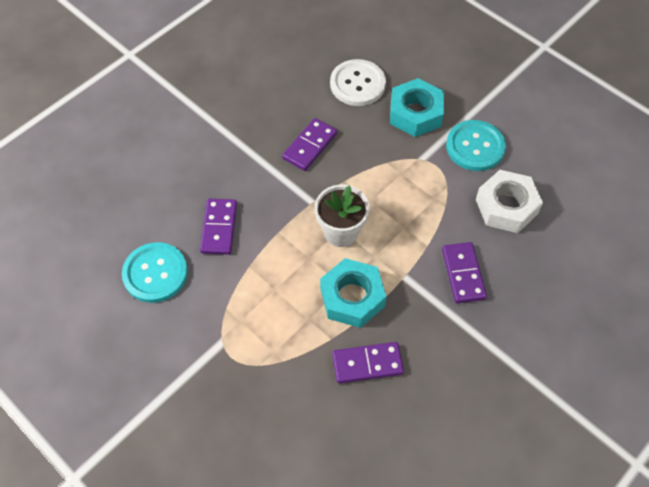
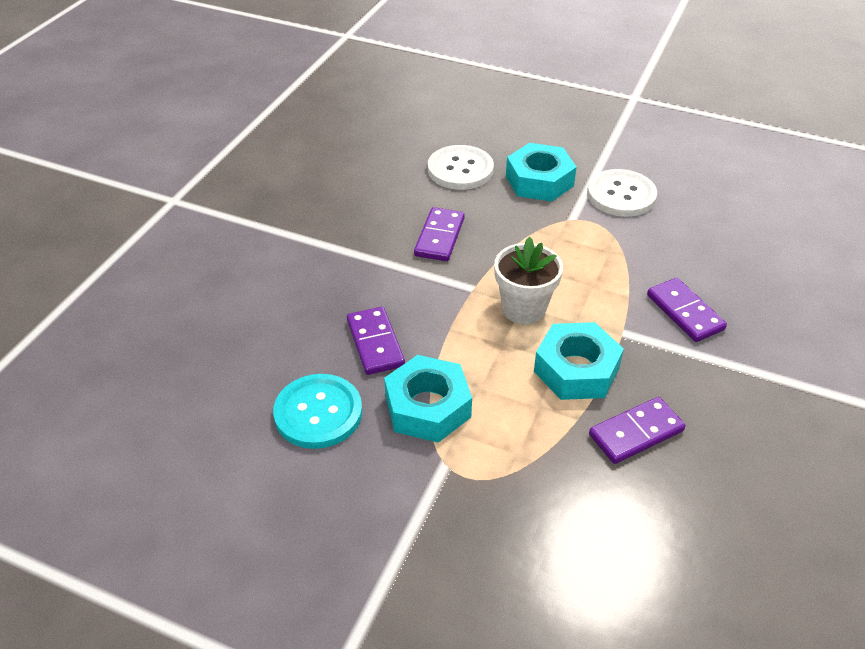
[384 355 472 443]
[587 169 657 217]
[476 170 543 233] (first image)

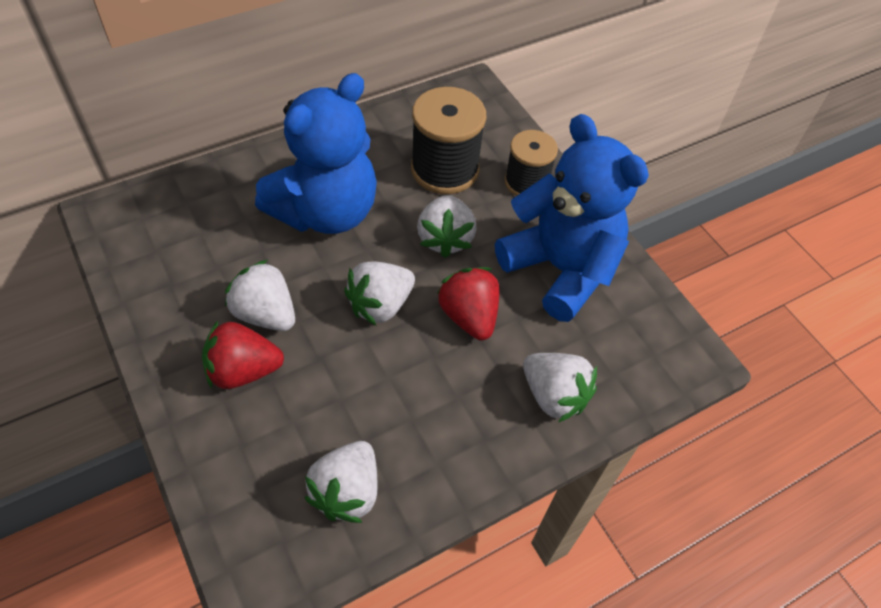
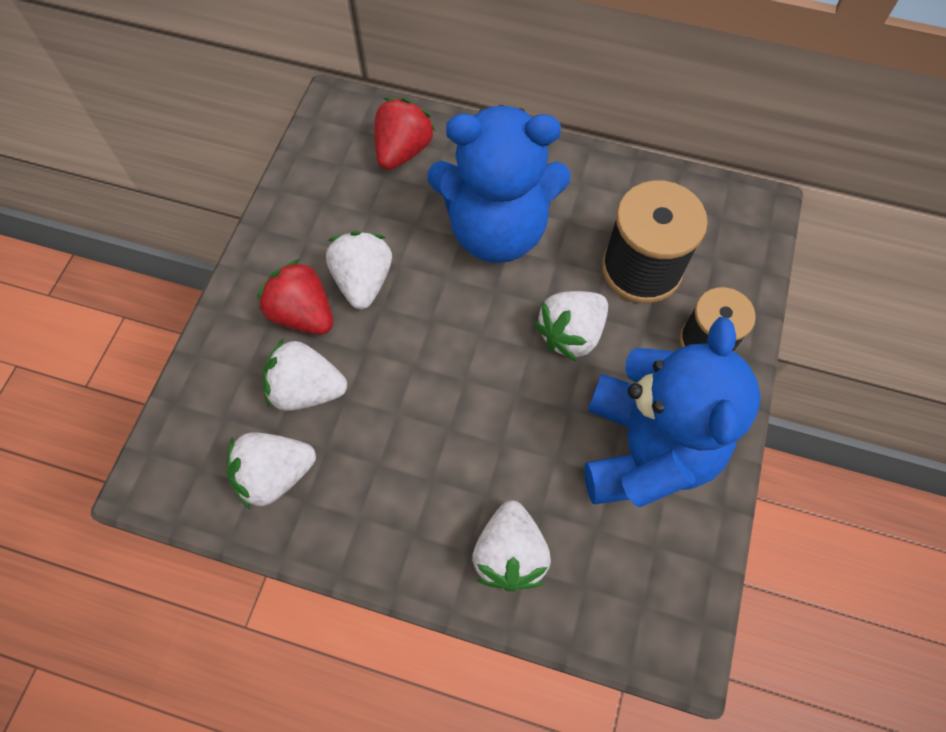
[263 338 347 411]
[374 98 435 170]

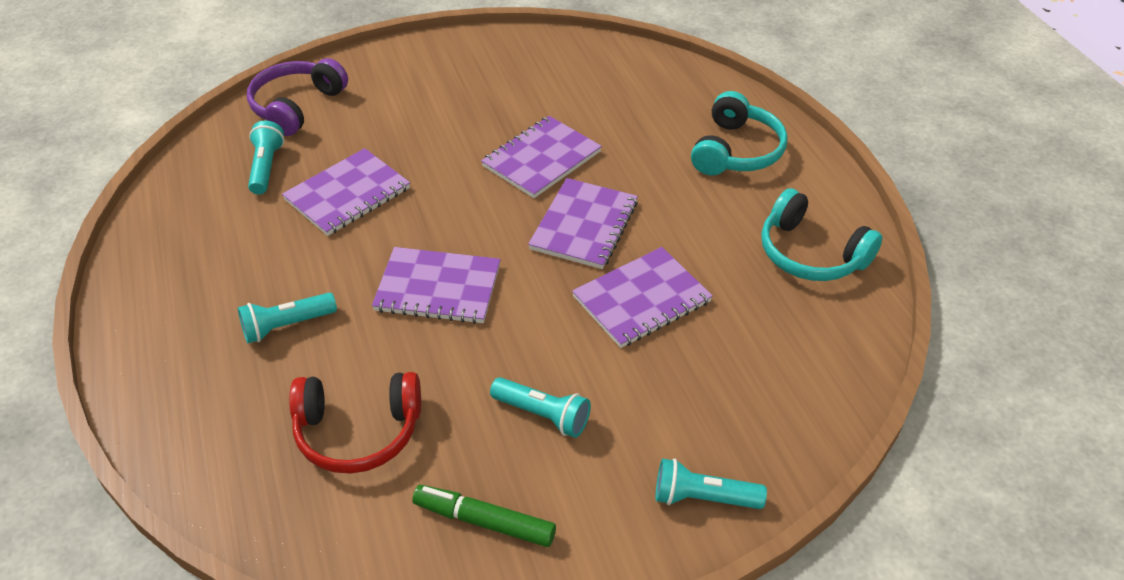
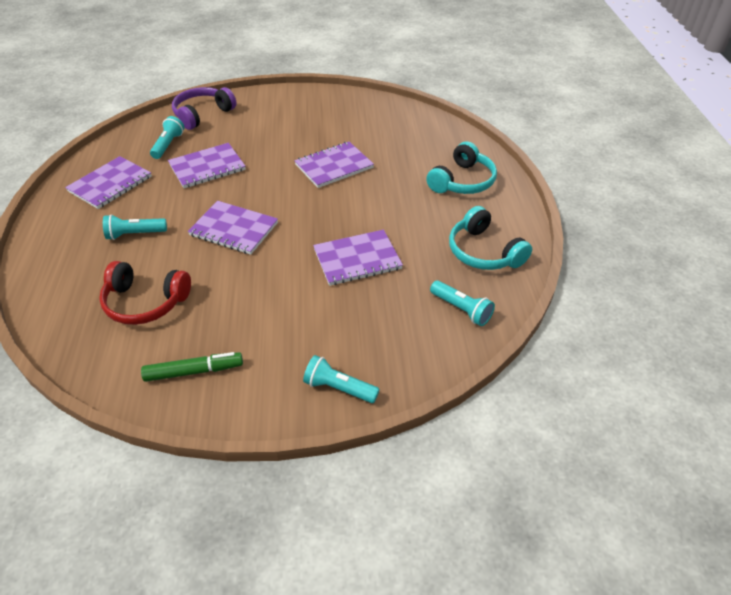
[65 156 152 209]
[141 352 243 382]
[430 280 495 326]

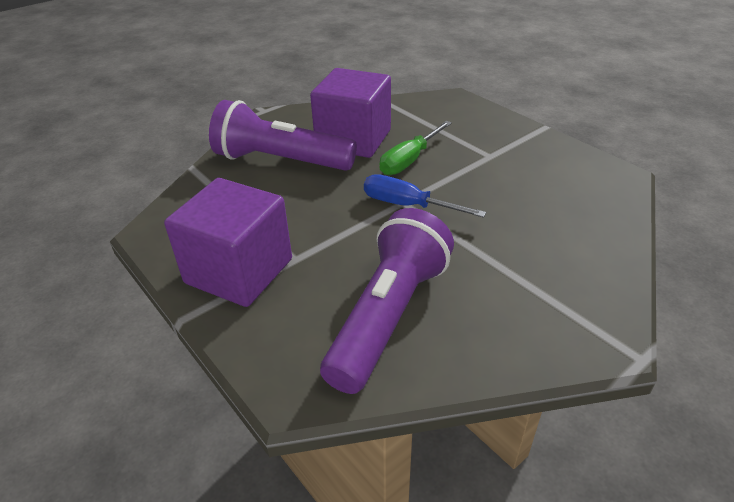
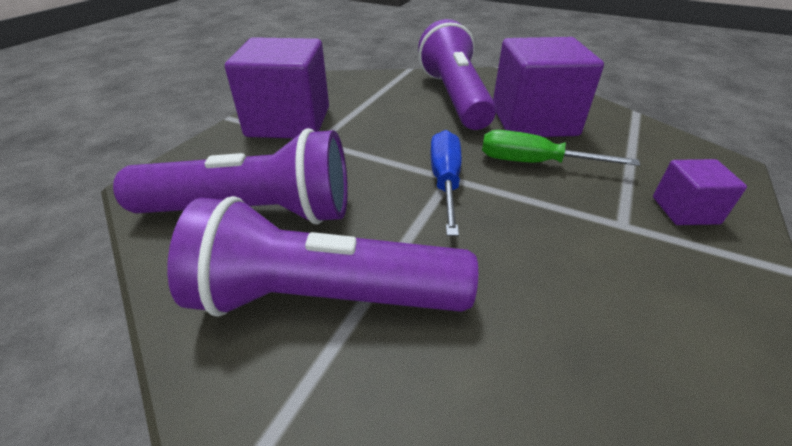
[167 196 478 317]
[653 159 747 225]

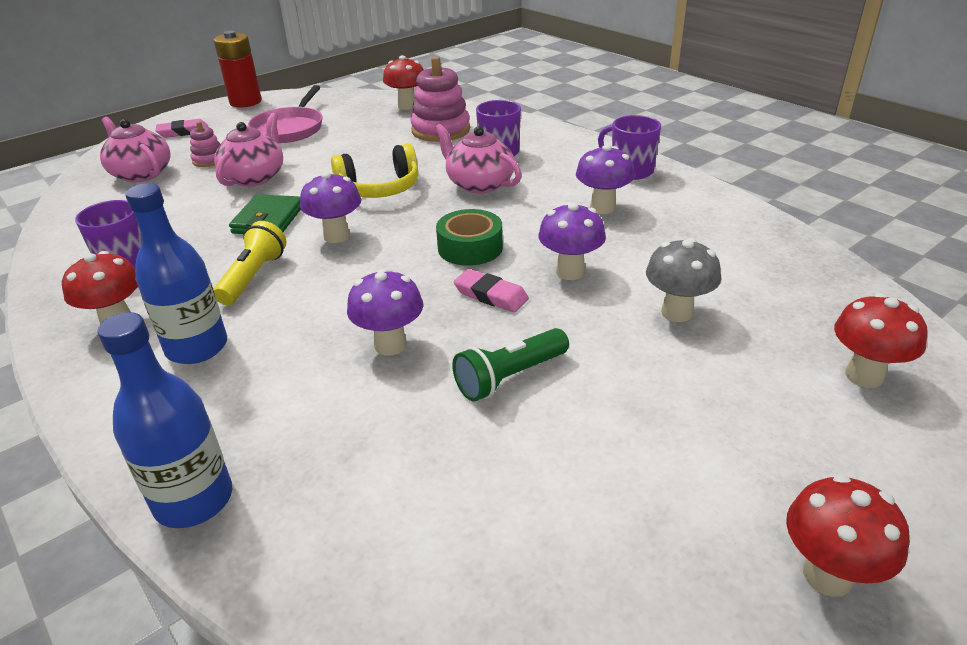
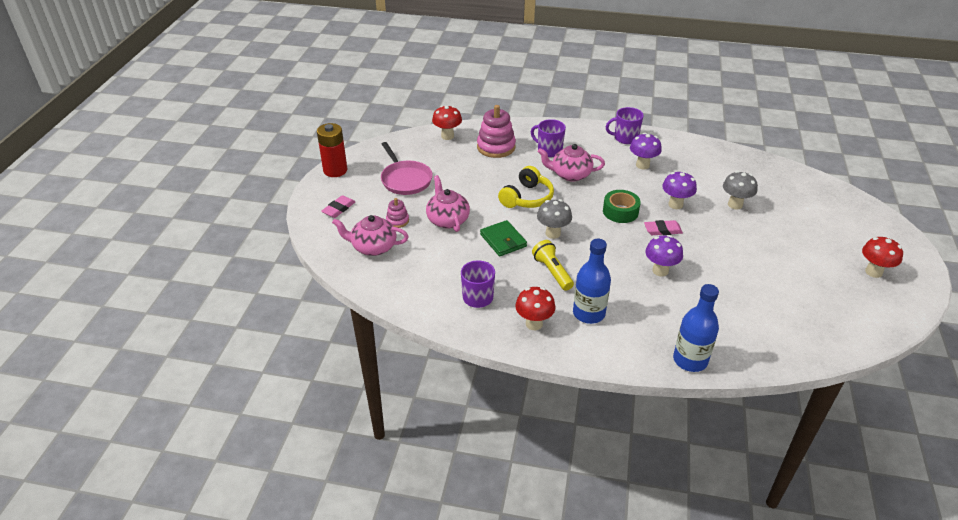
[537 199 572 239]
[452 328 569 402] (first image)
[834 293 927 388] (first image)

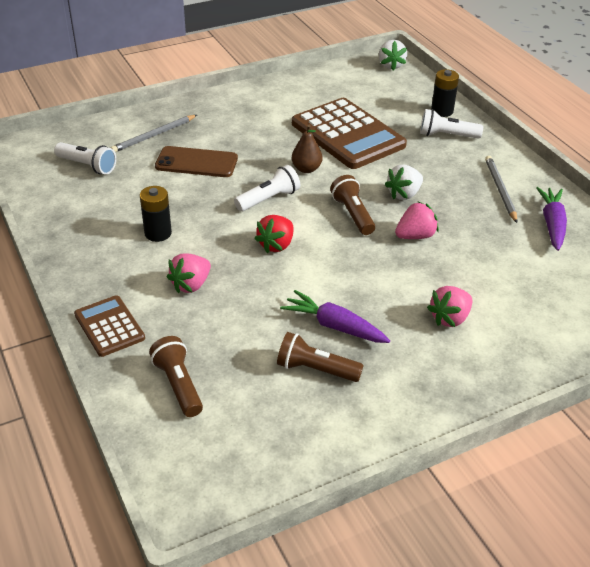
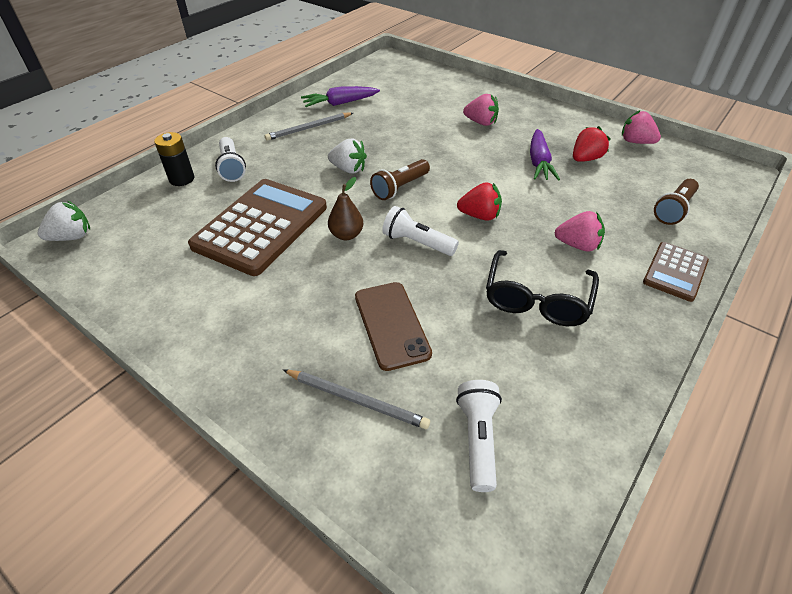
[486 250 599 326]
[573 126 610 162]
[622 110 661 144]

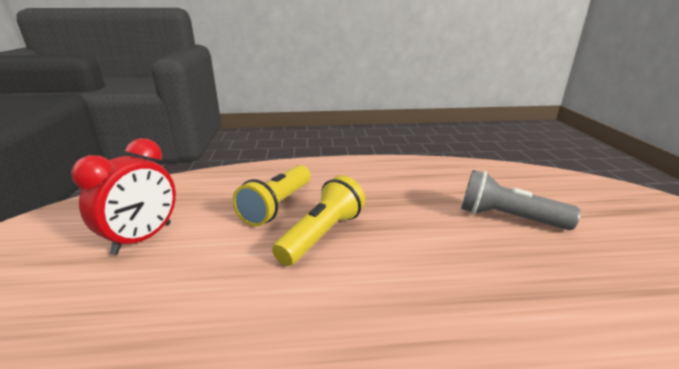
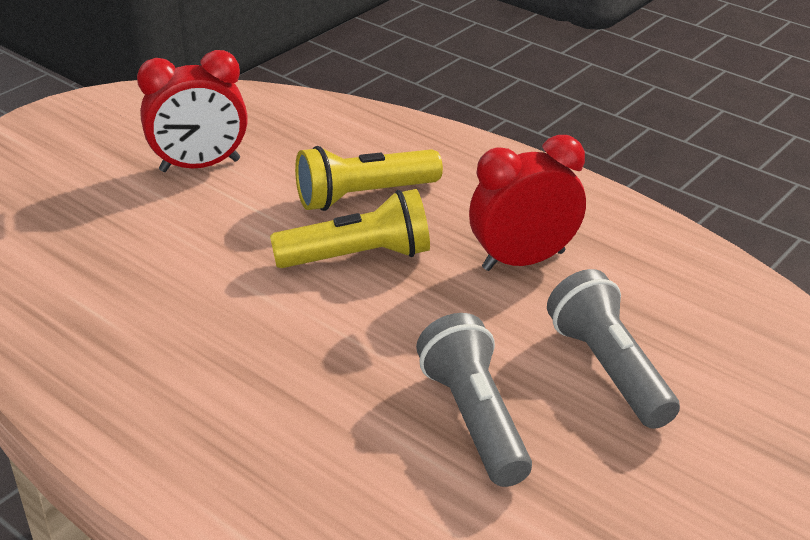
[416 313 532 487]
[469 135 586 271]

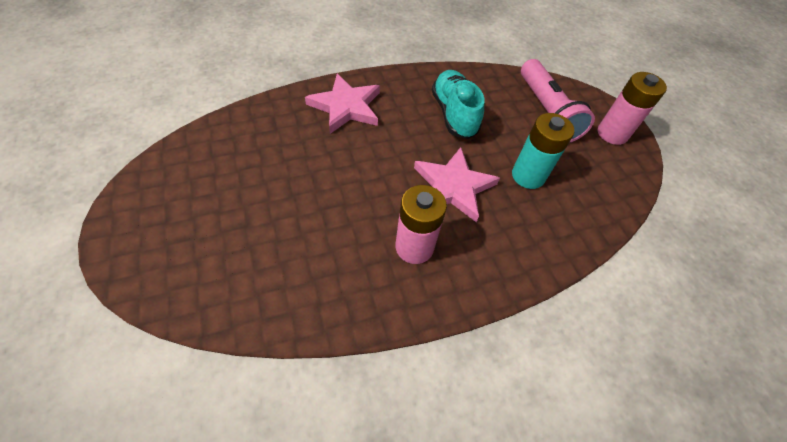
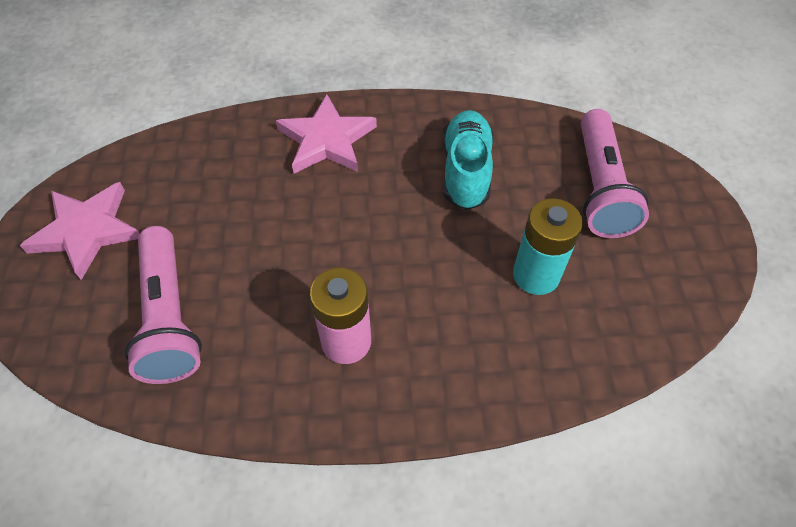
[20 182 140 280]
[125 226 202 384]
[598 72 667 145] (first image)

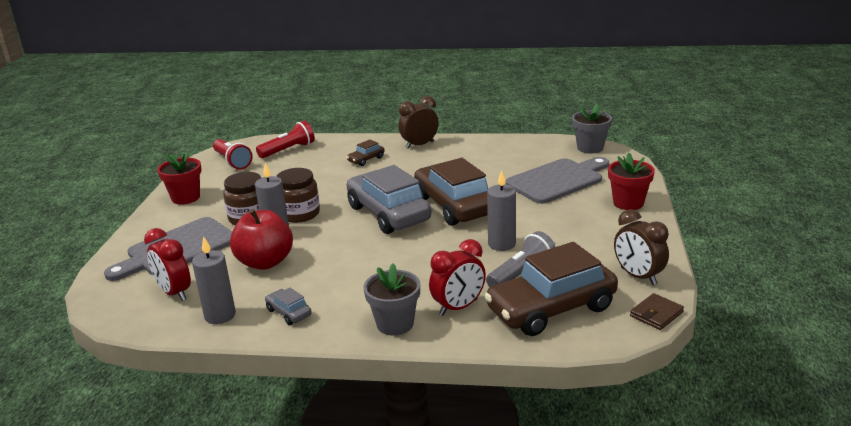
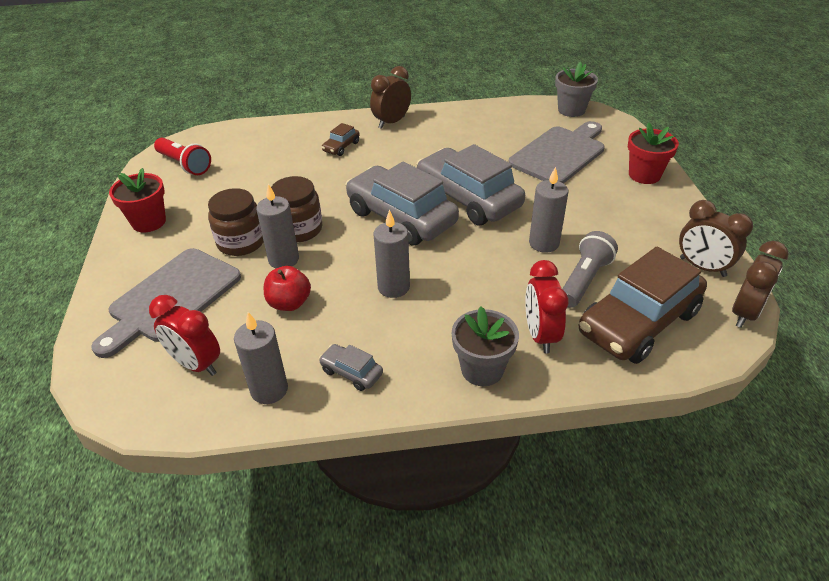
[264 266 311 311]
[373 210 410 298]
[416 144 525 225]
[525 260 569 354]
[732 241 789 328]
[256 121 315 158] (first image)

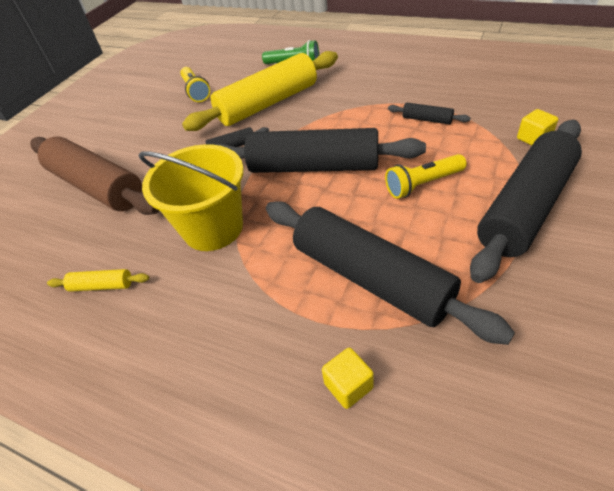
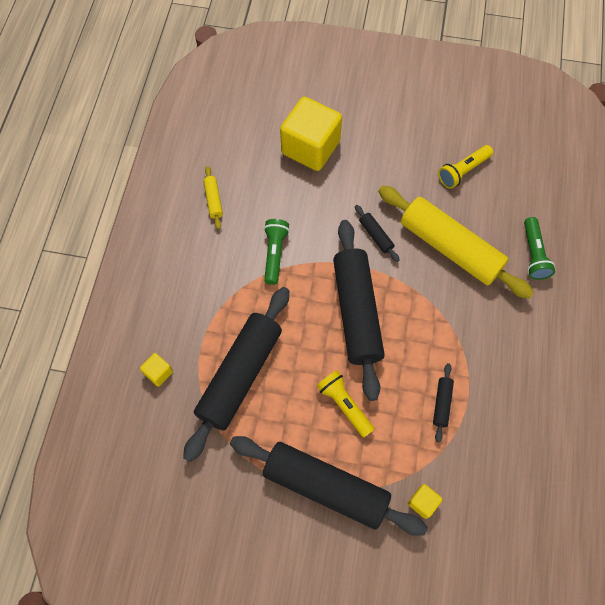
[264 219 290 285]
[280 97 342 171]

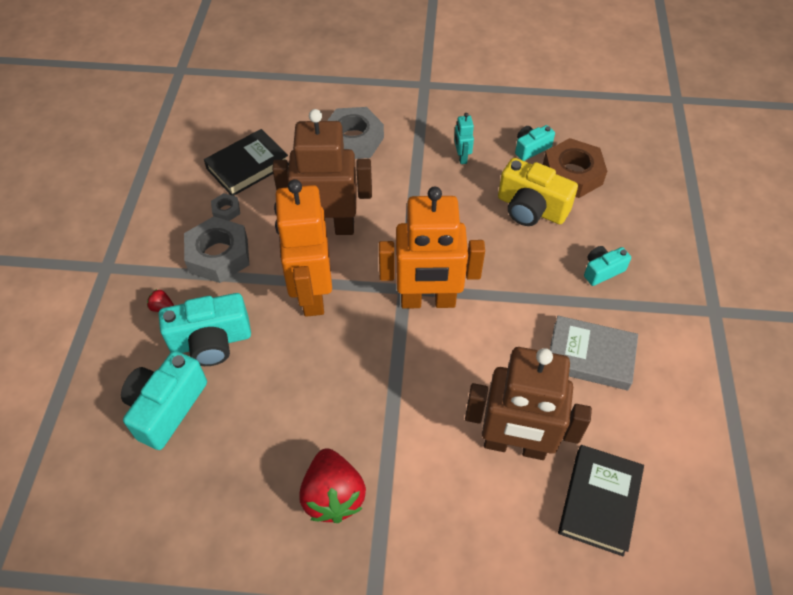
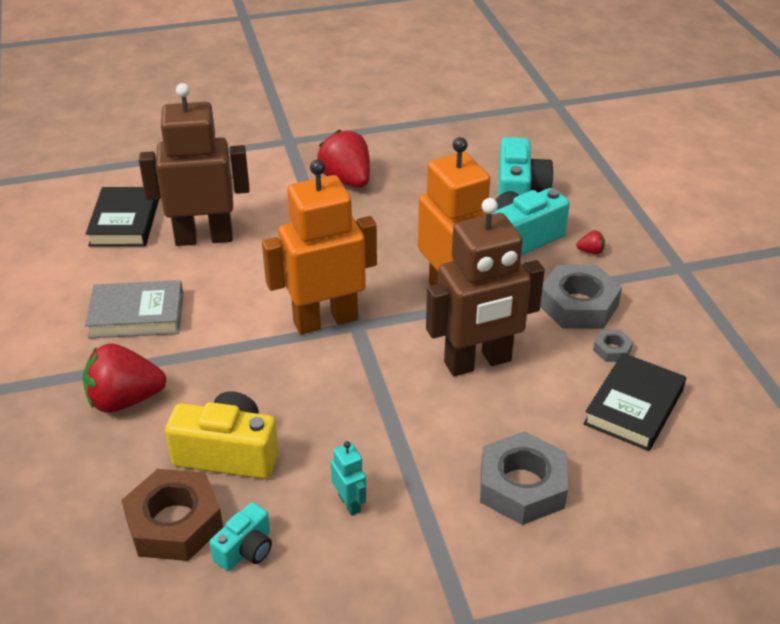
[83 343 167 413]

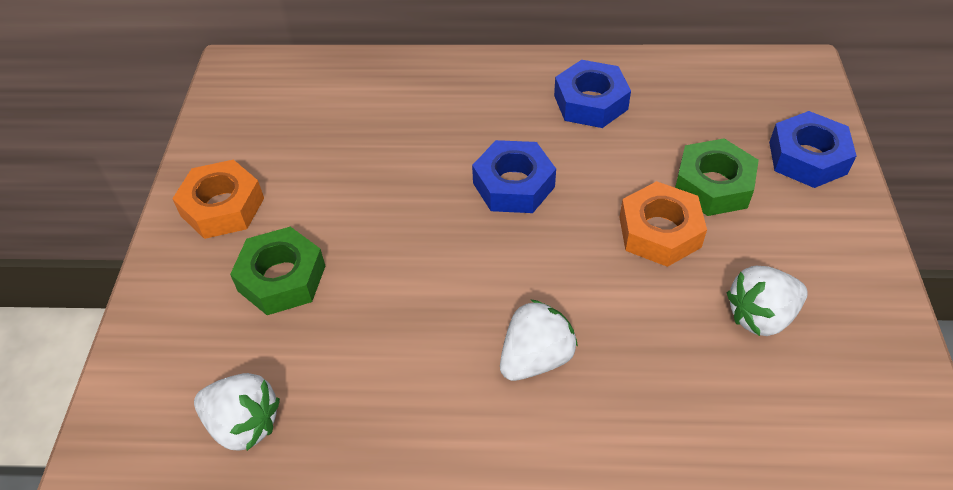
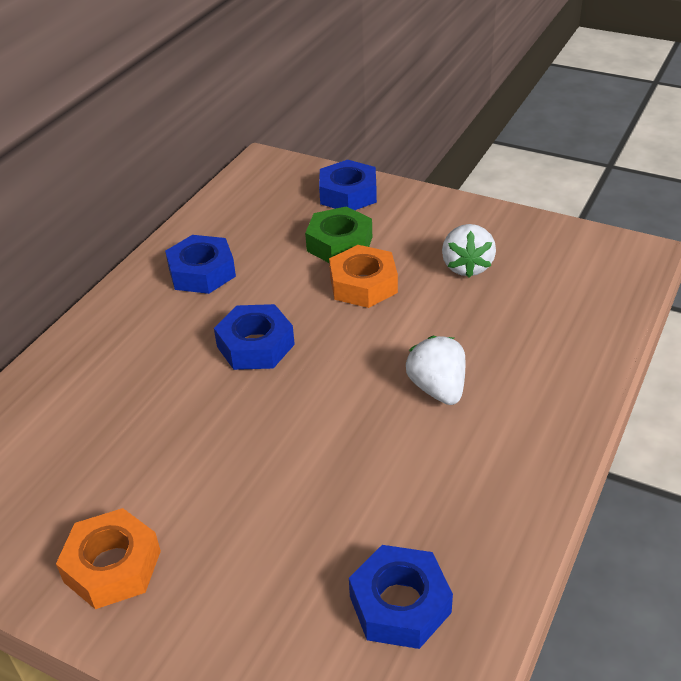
[349 545 453 649]
[230 227 325 315] (first image)

